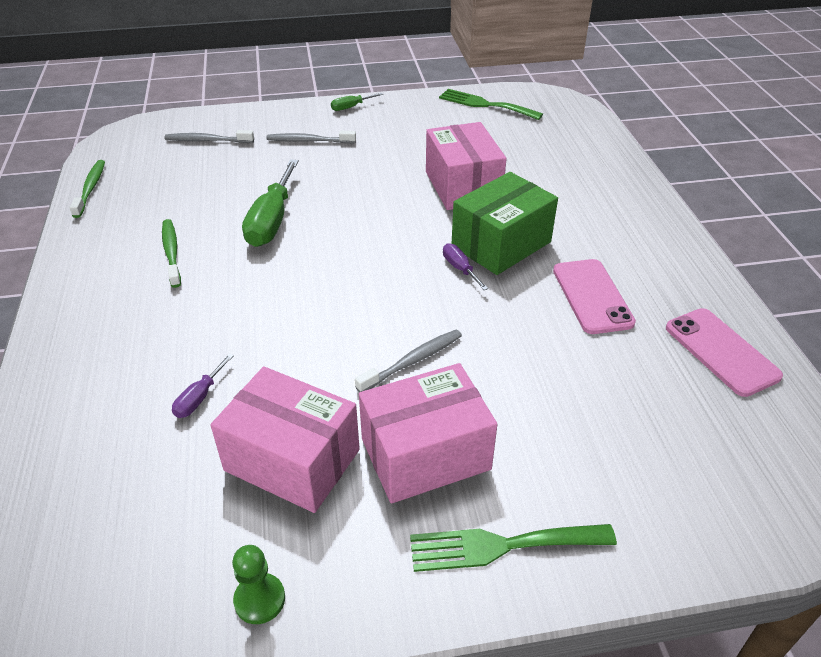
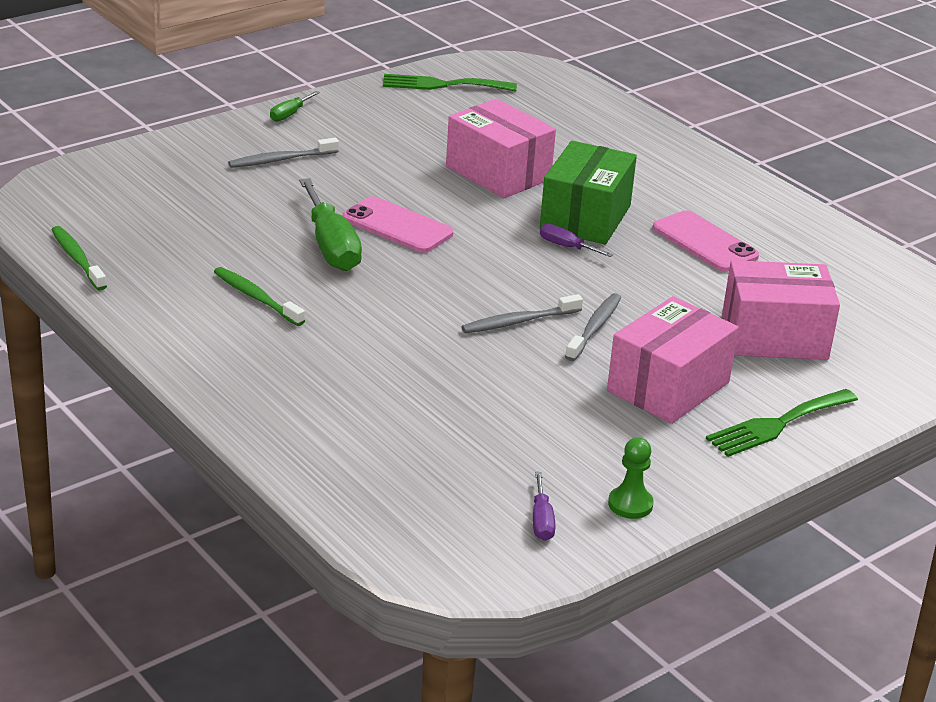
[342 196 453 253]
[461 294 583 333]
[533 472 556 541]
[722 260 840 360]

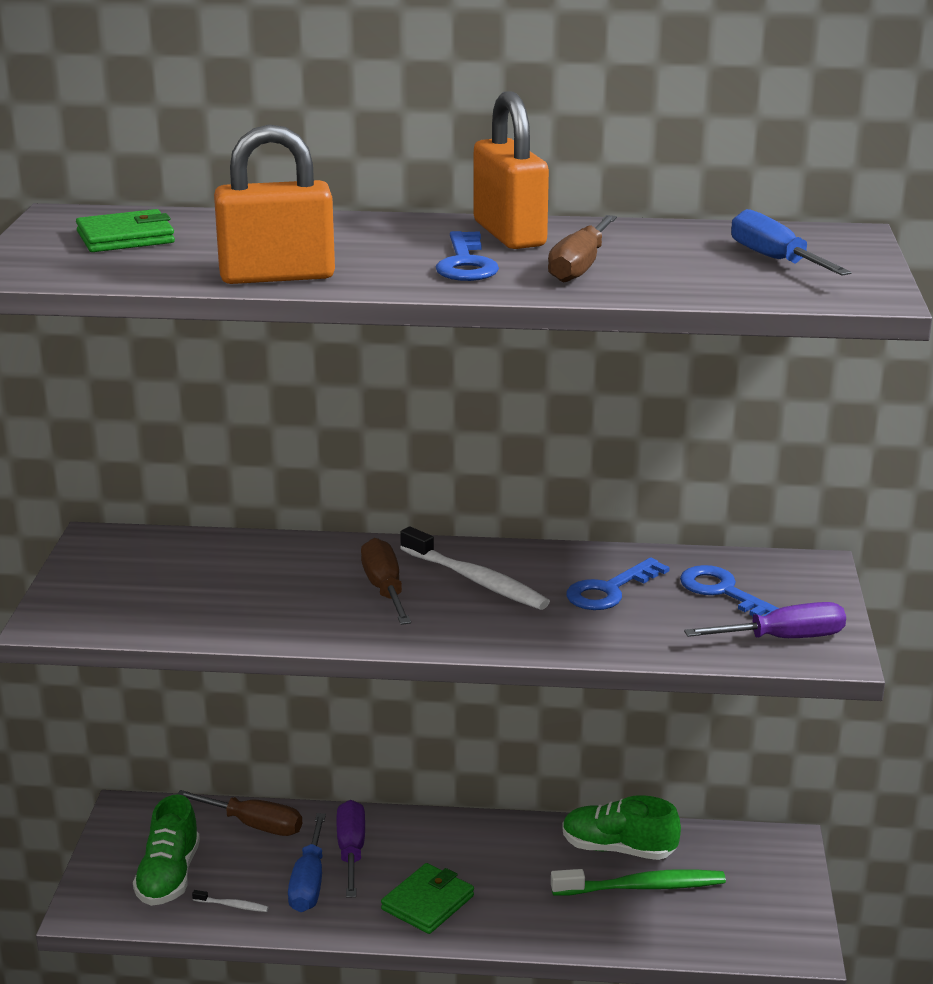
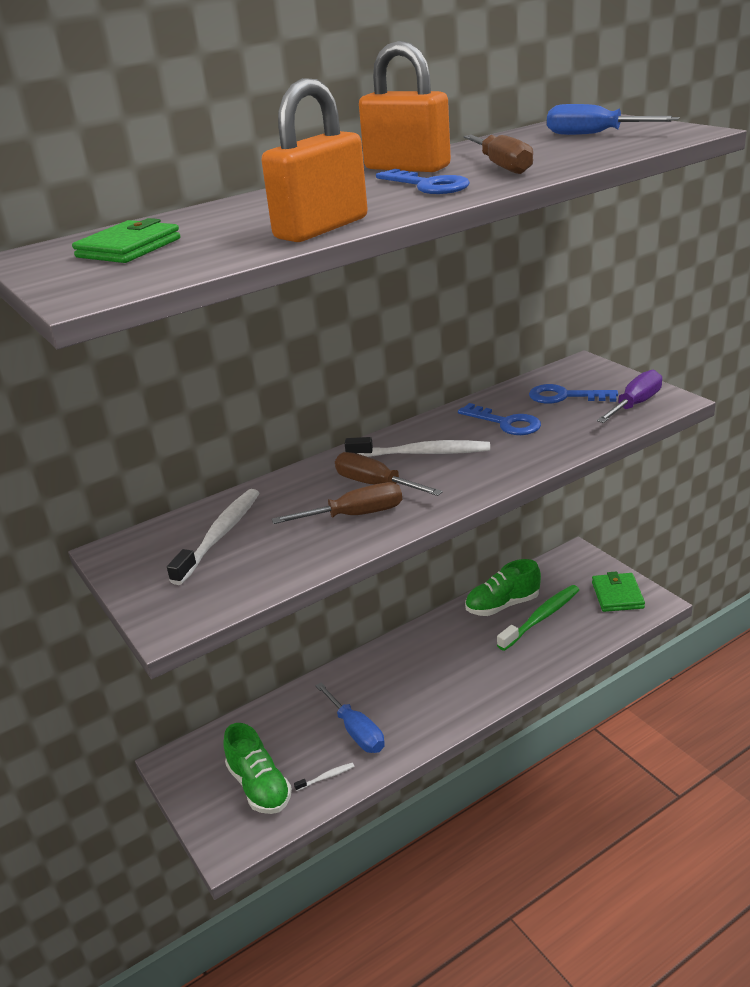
[167 489 259 585]
[272 482 402 524]
[458 403 541 435]
[592 571 645 612]
[336 800 365 898] (first image)

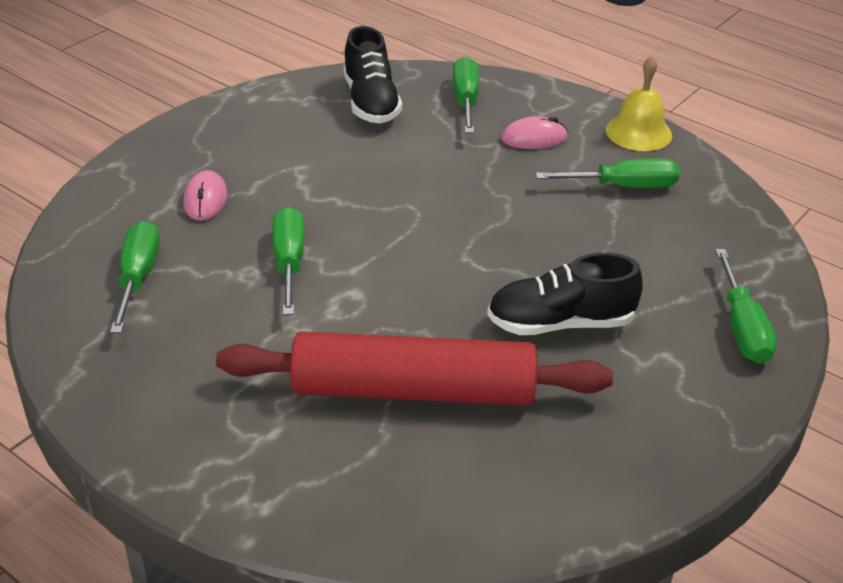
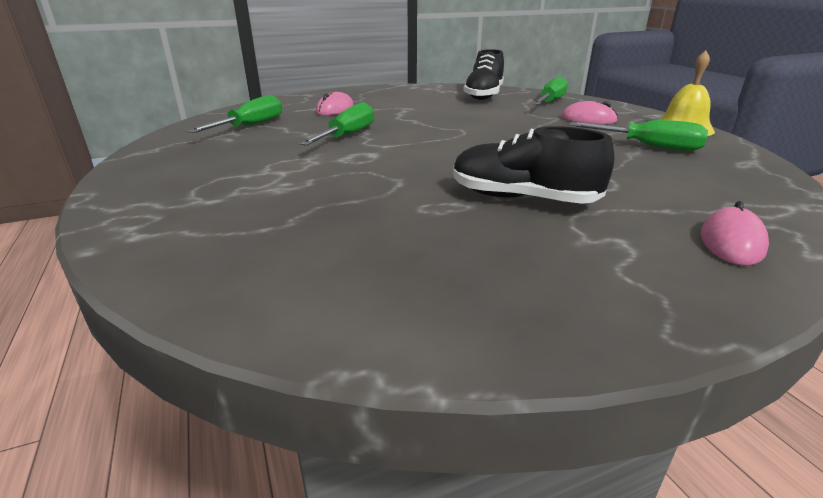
[701 201 769 266]
[216 332 613 406] (first image)

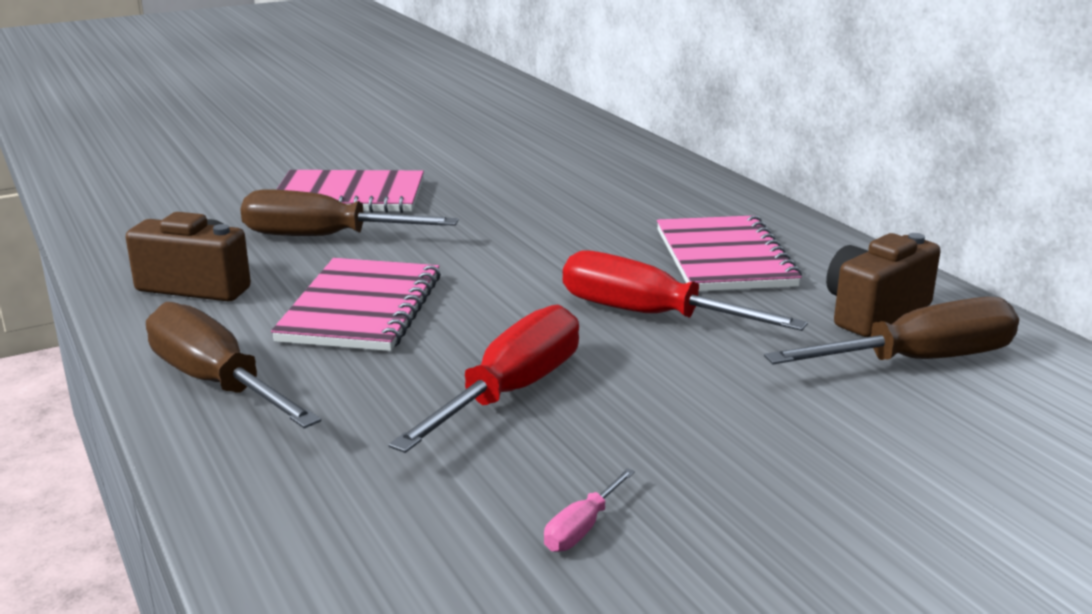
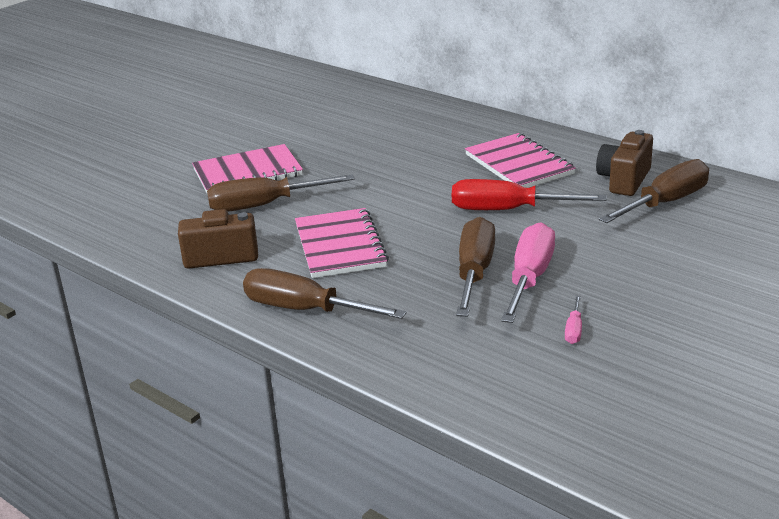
[456 217 495 317]
[501 222 555 323]

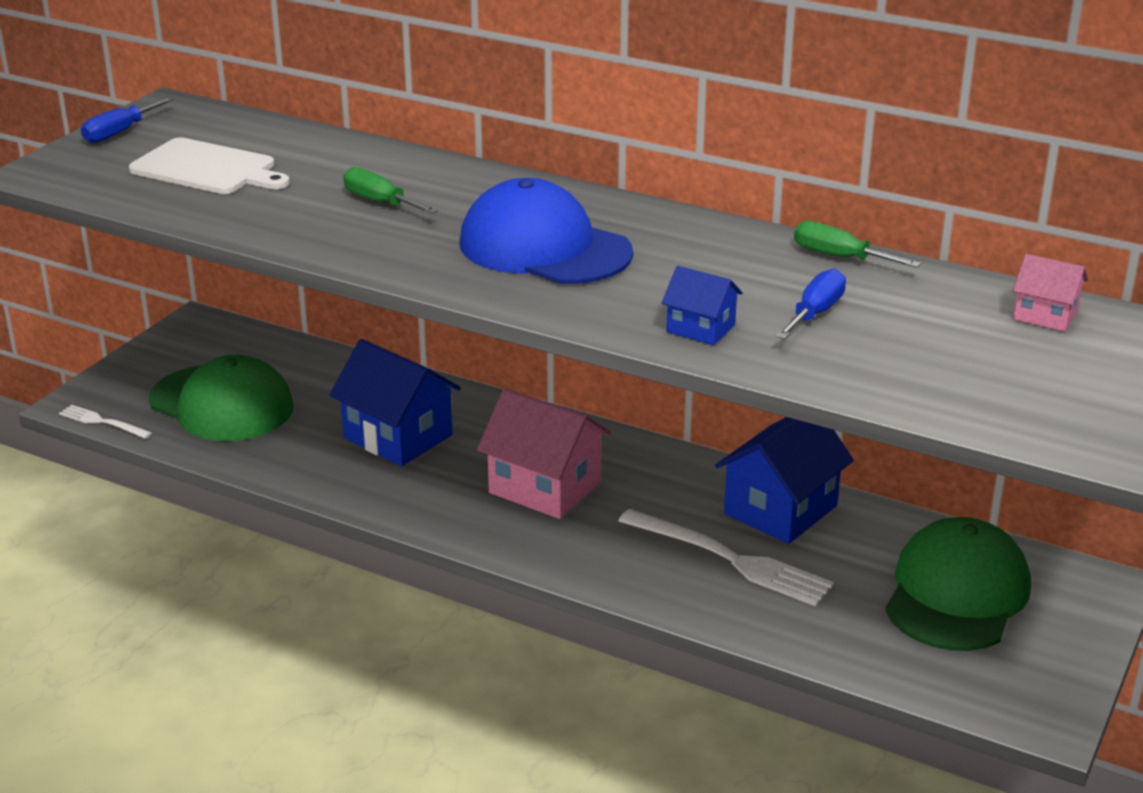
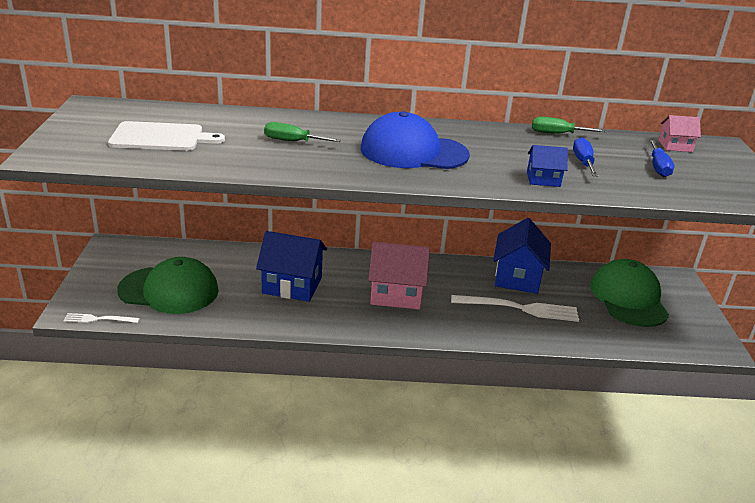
[649 140 674 177]

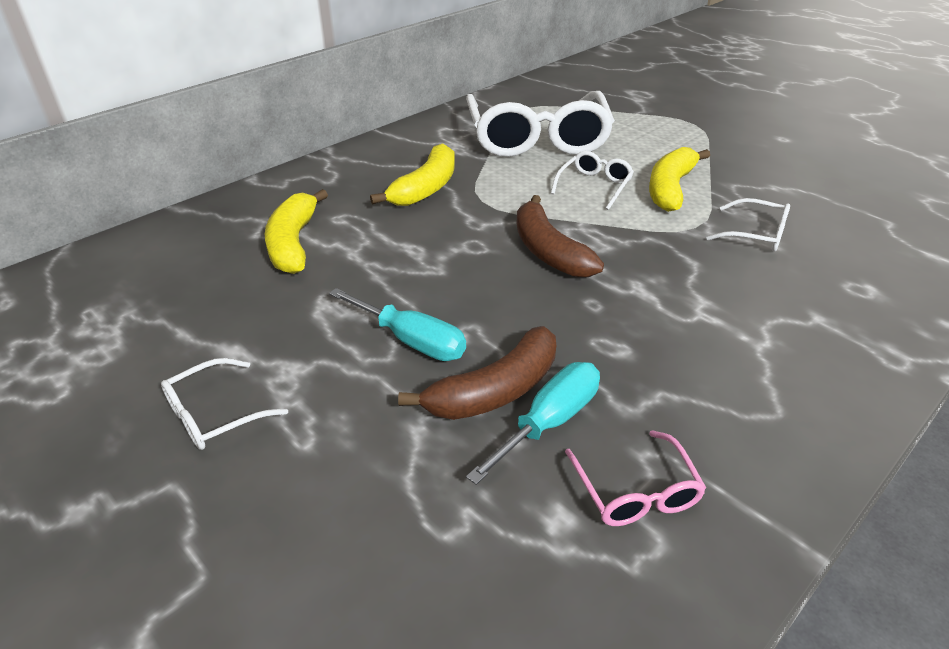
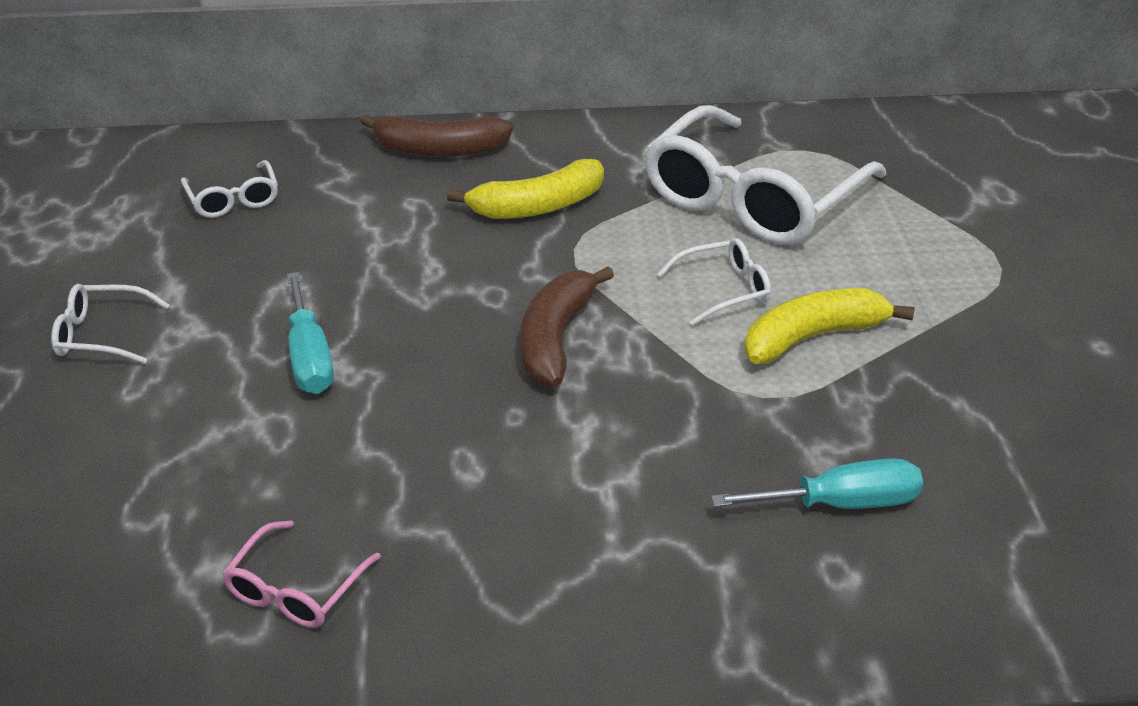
[181 160 278 218]
[360 114 513 157]
[711 458 923 509]
[265 189 328 274] (first image)

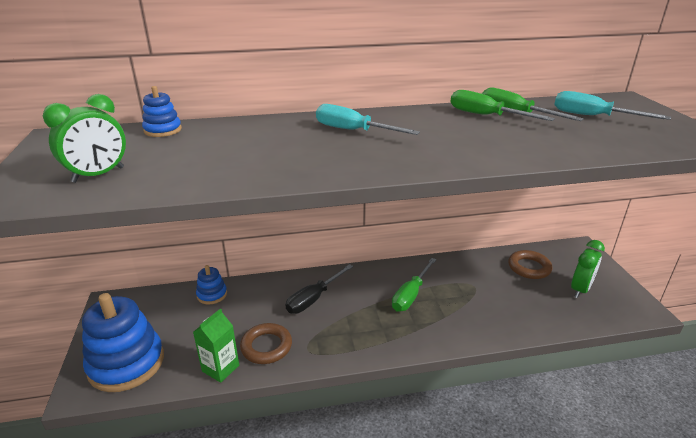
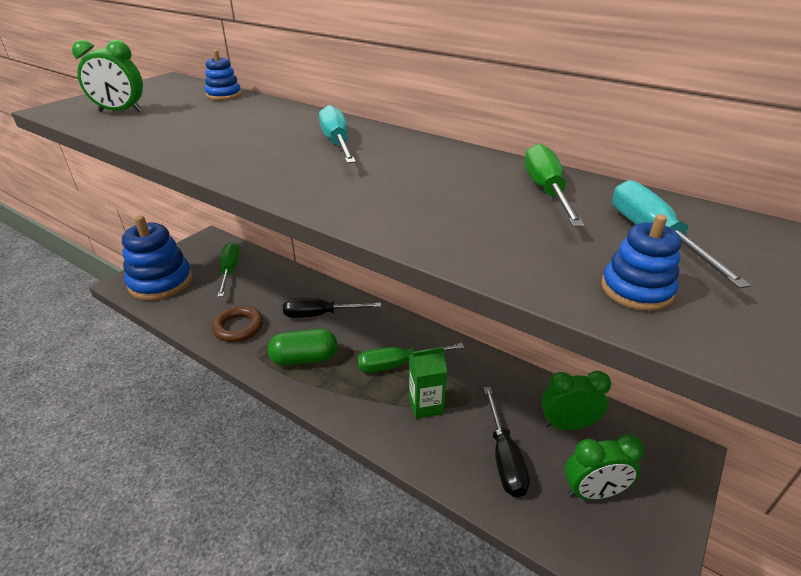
[217 242 240 297]
[268 329 338 365]
[409 347 447 419]
[484 387 530 497]
[541 371 611 430]
[601 214 681 311]

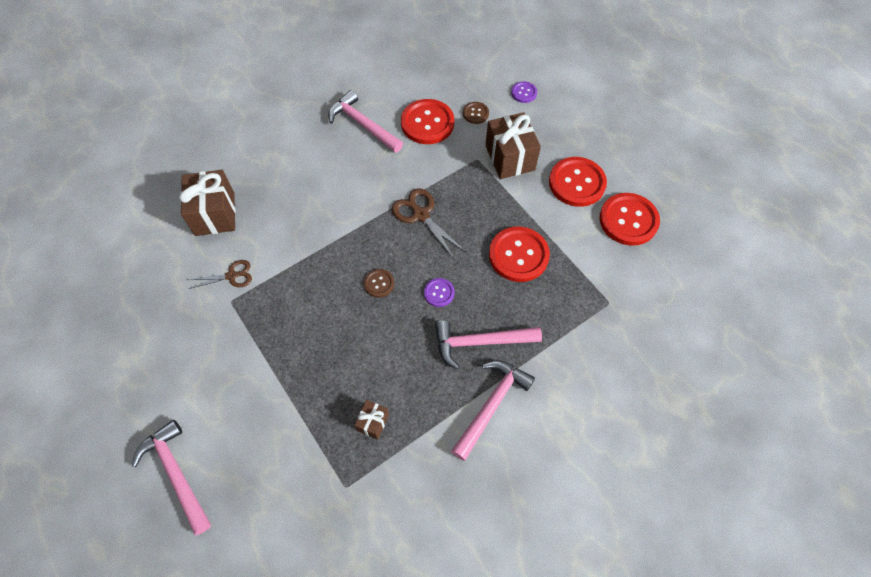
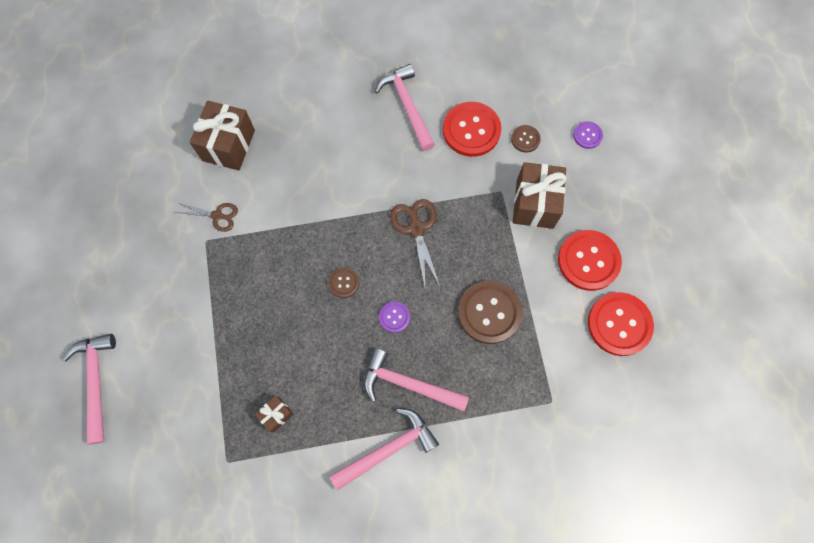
[458 281 522 344]

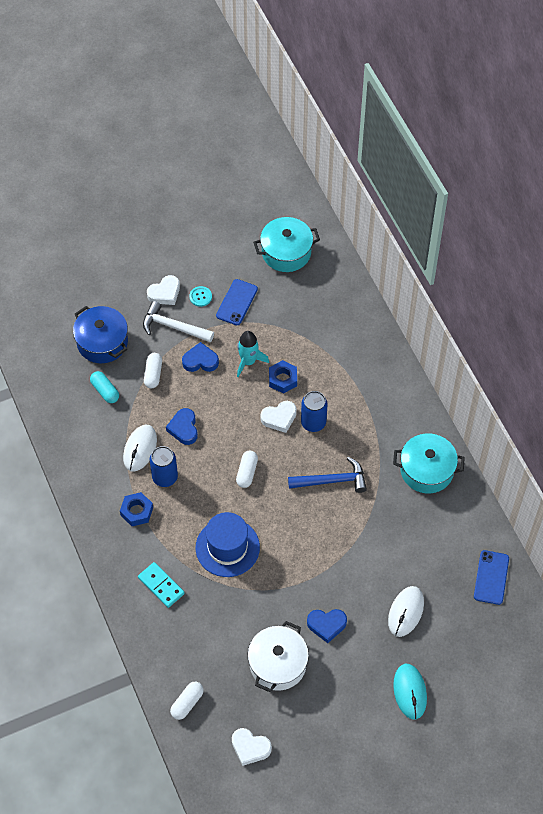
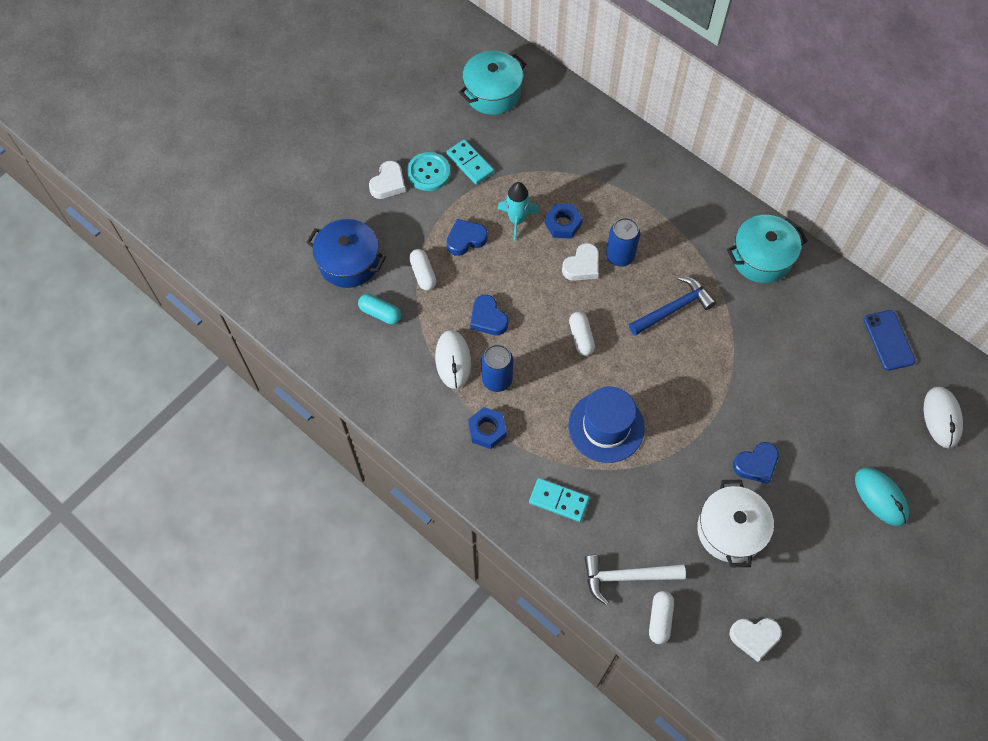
[407 152 450 191]
[446 139 494 184]
[585 555 686 605]
[924 386 963 448]

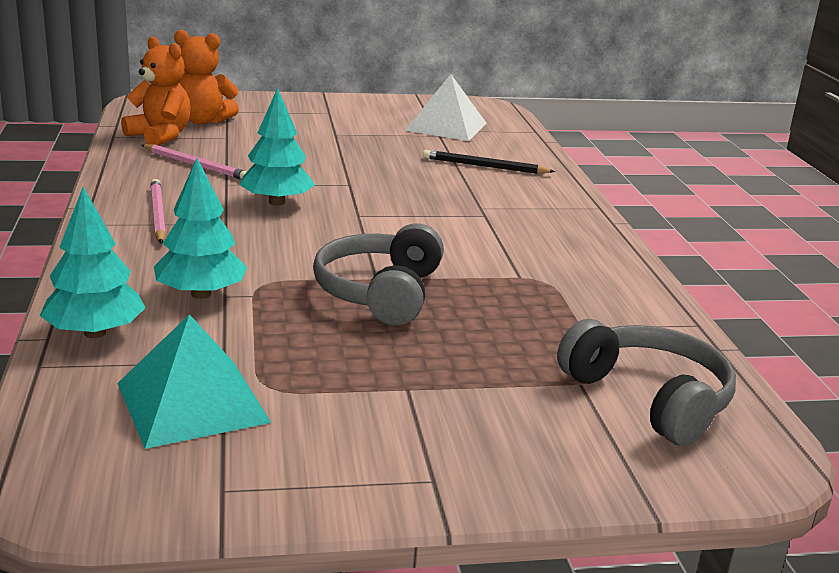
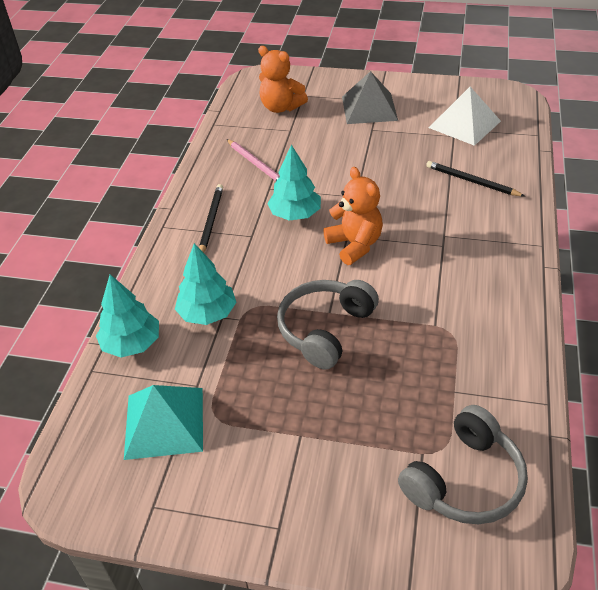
[199 184 223 253]
[323 167 383 265]
[342 71 398 124]
[398 405 528 524]

